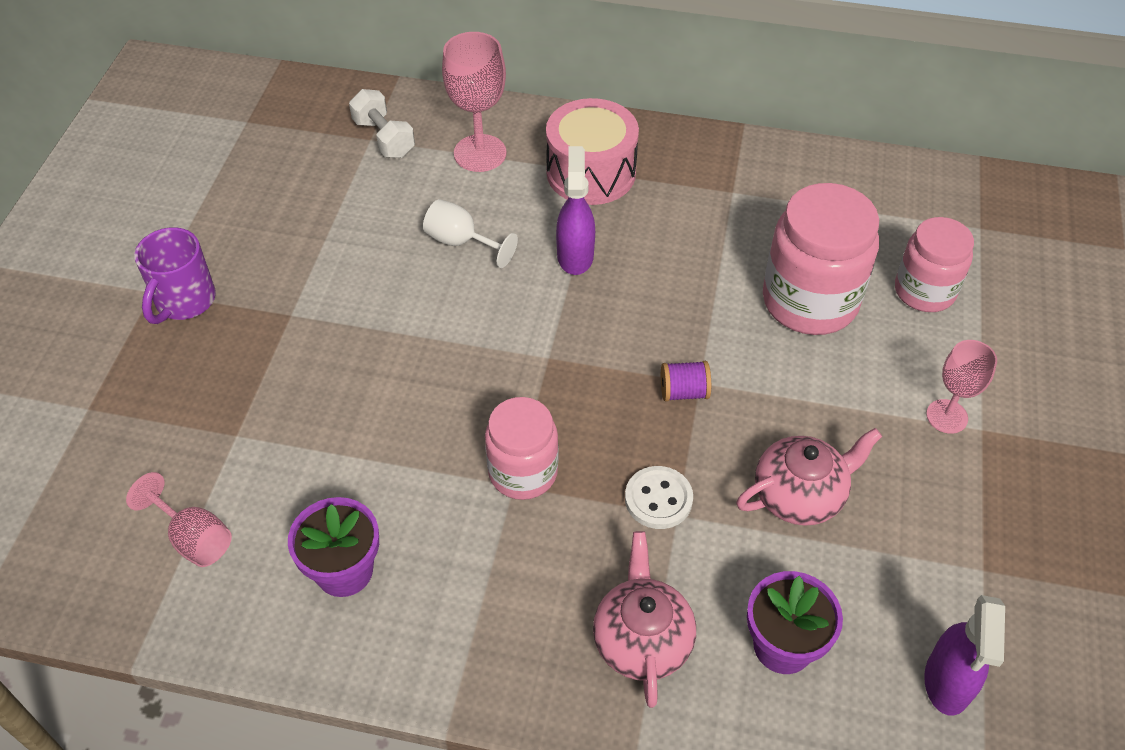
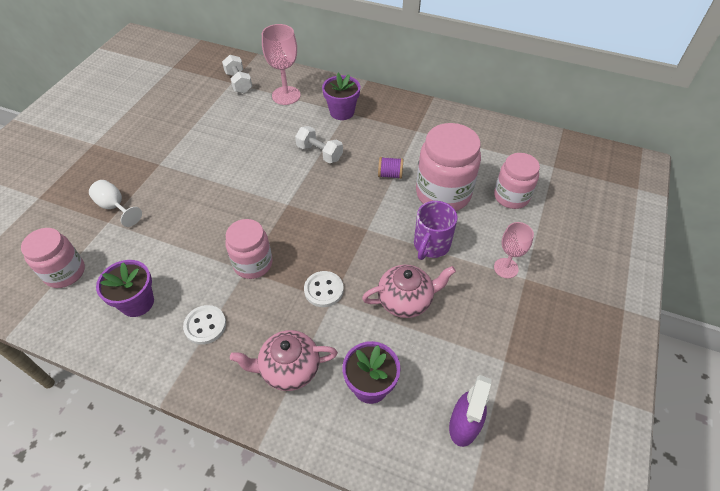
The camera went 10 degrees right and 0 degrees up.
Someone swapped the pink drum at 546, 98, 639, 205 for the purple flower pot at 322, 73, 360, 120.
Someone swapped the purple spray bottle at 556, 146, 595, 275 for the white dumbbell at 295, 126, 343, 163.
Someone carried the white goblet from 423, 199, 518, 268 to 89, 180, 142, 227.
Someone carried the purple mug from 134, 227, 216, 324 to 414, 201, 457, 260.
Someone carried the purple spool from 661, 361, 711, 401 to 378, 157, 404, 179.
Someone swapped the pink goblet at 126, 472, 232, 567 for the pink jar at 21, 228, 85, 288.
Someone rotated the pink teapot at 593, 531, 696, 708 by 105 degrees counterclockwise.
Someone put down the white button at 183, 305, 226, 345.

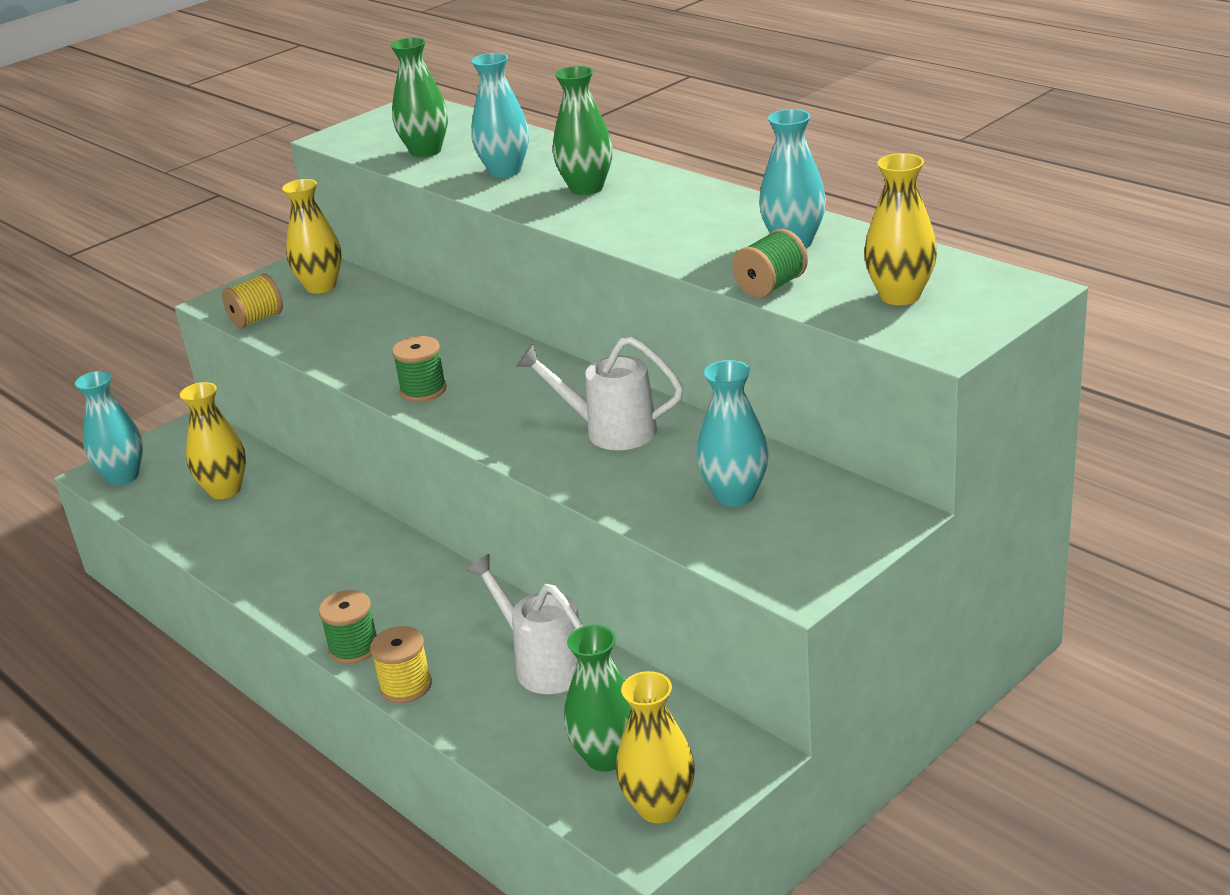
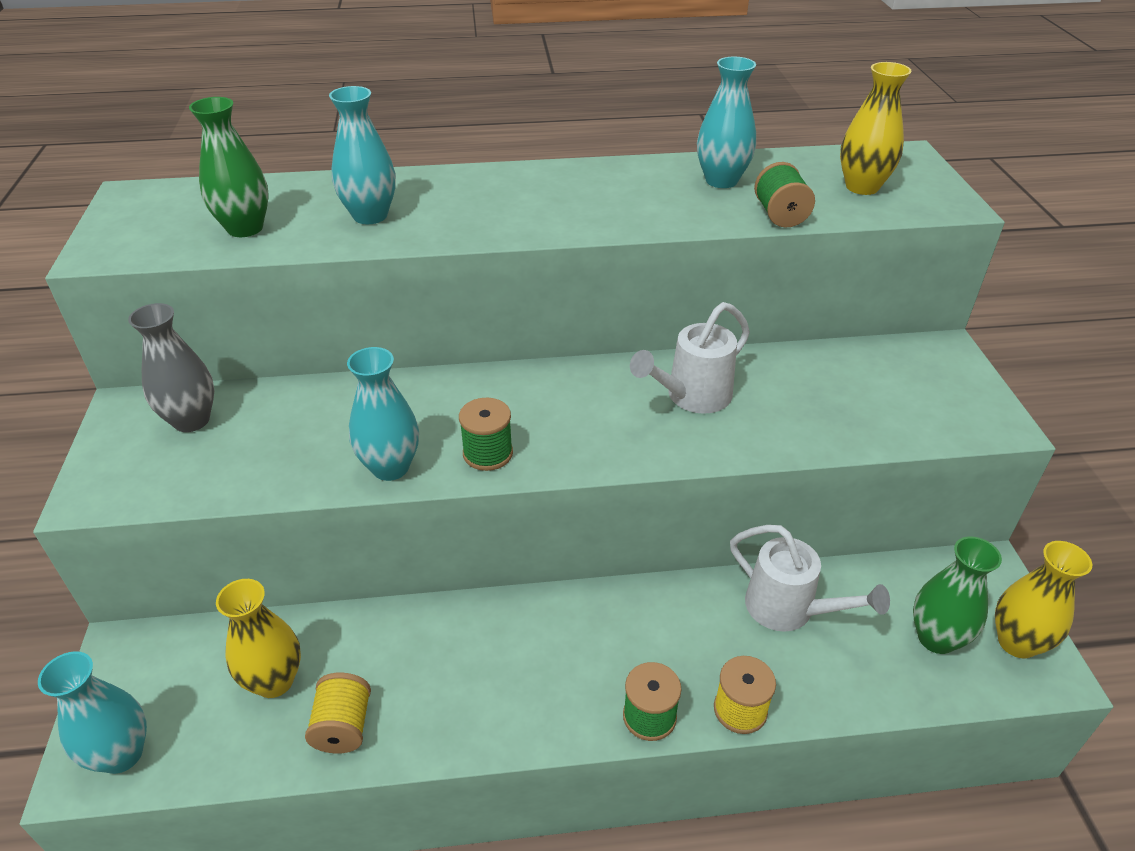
The camera went 55 degrees left and 10 degrees up.
Someone took away the green vase at 553, 66, 613, 195.
Someone repainted the yellow vase at 282, 179, 342, 294, which became the grey vase at 128, 303, 214, 432.
Someone carried the yellow spool from 222, 273, 283, 329 to 305, 673, 371, 753.
Someone carried the turquoise vase from 697, 360, 769, 507 to 347, 347, 419, 481.
Someone rotated the white watering can at 466, 554, 583, 694 by 135 degrees counterclockwise.

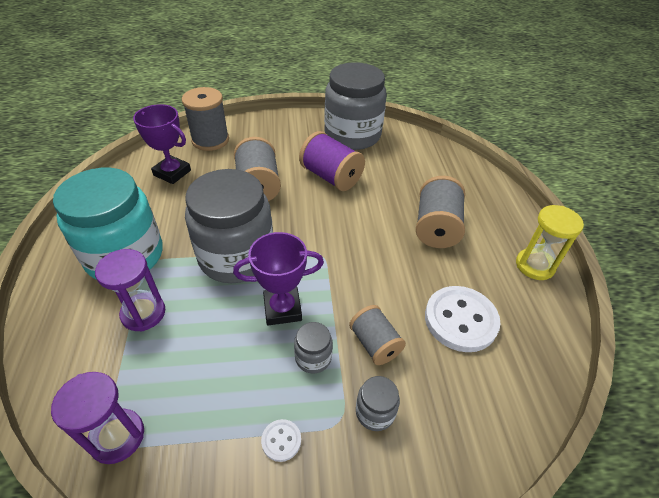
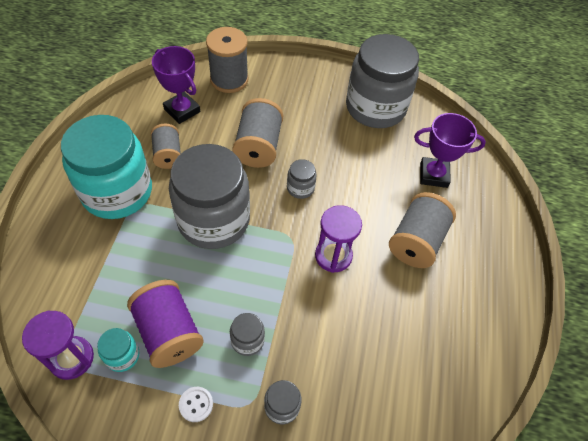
The camera went 15 degrees right and 10 degrees up.
Someone carried the purple spool from 299, 131, 365, 191 to 127, 280, 204, 368.
Someone took away the yellow hourglass at 516, 205, 584, 280.
Someone carried the purple trophy from 233, 232, 324, 326 to 414, 113, 486, 188.
Someone carried the purple hourglass from 95, 249, 165, 332 to 315, 205, 362, 273.
Someone took away the white button at 425, 286, 500, 352.
Someone carried the grey spool from 349, 305, 406, 365 to 151, 123, 181, 169.
Someone put down the grey jar at 287, 159, 317, 199.
Someone put down the turquoise jar at 97, 328, 139, 372.

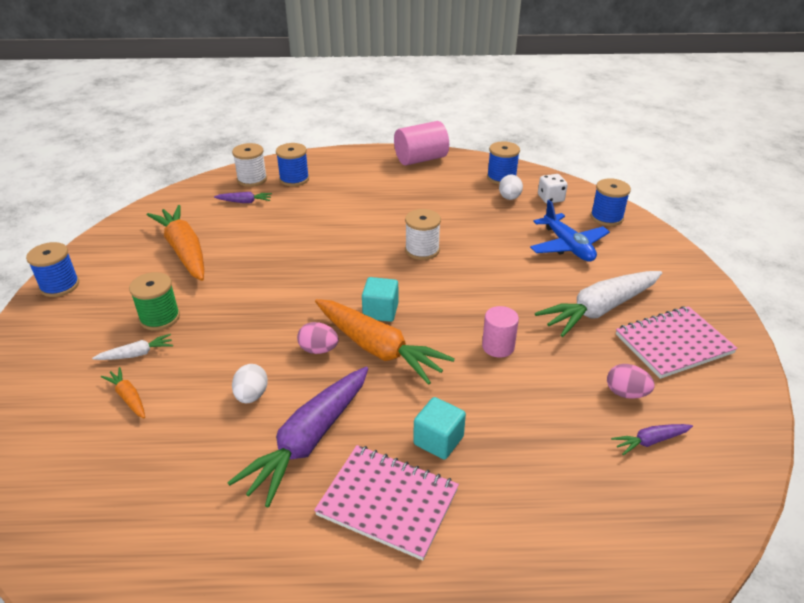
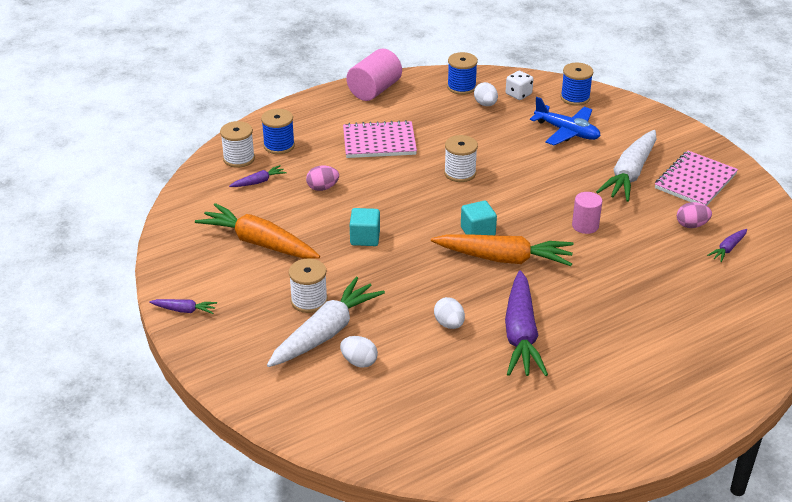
The camera went 30 degrees left and 0 degrees up.
Someone swapped the blue spool at 26, 242, 79, 297 for the purple carrot at 149, 299, 217, 314.
Someone repainted the green spool at 129, 272, 180, 331, which became the white spool at 289, 259, 328, 313.
Someone carried the pink egg from 297, 322, 339, 354 to 306, 165, 339, 191.
Someone scaled the white carrot at 92, 334, 173, 360 by 2.20.
Someone swapped the orange carrot at 101, 367, 145, 418 for the white egg at 340, 336, 378, 368.
Someone carried the turquoise cube from 413, 397, 466, 460 to 350, 208, 380, 246.
Someone carried the pink notebook from 314, 445, 459, 561 to 343, 120, 417, 158.

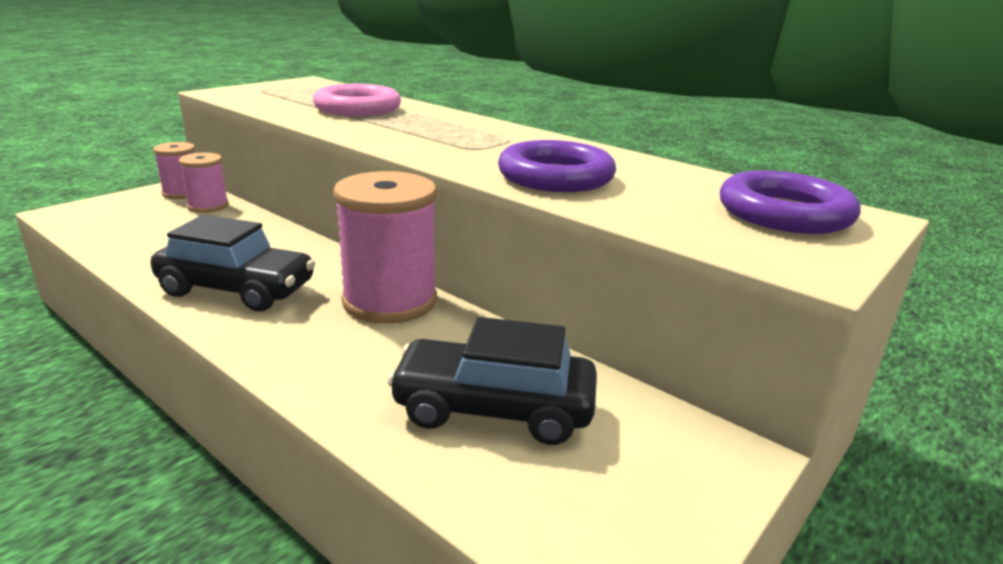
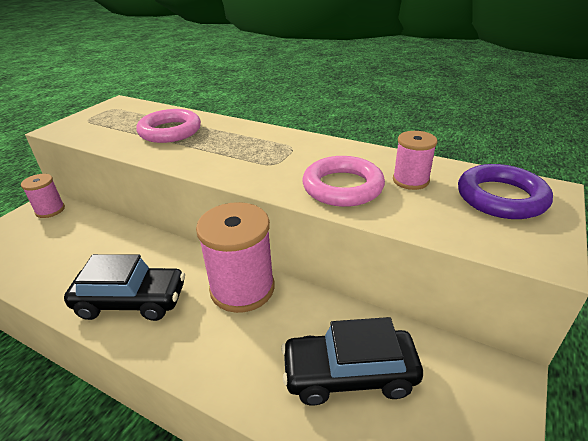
The camera went 10 degrees left and 10 degrees up.
Someone repainted the purple ring at 498, 140, 616, 192, which became the pink ring at 303, 156, 385, 207.
Someone carried the pink spool from 179, 153, 229, 213 to 393, 131, 438, 190.

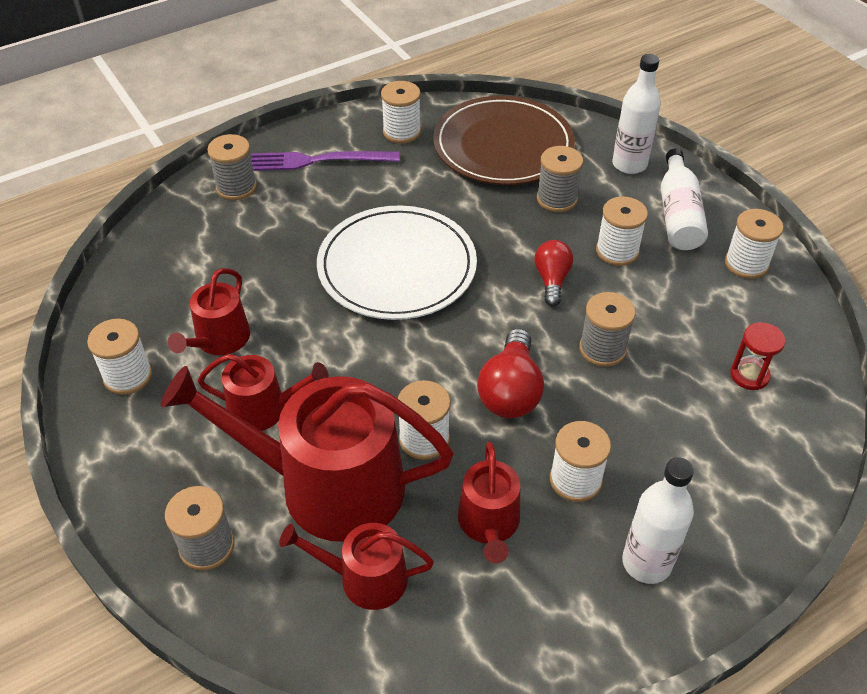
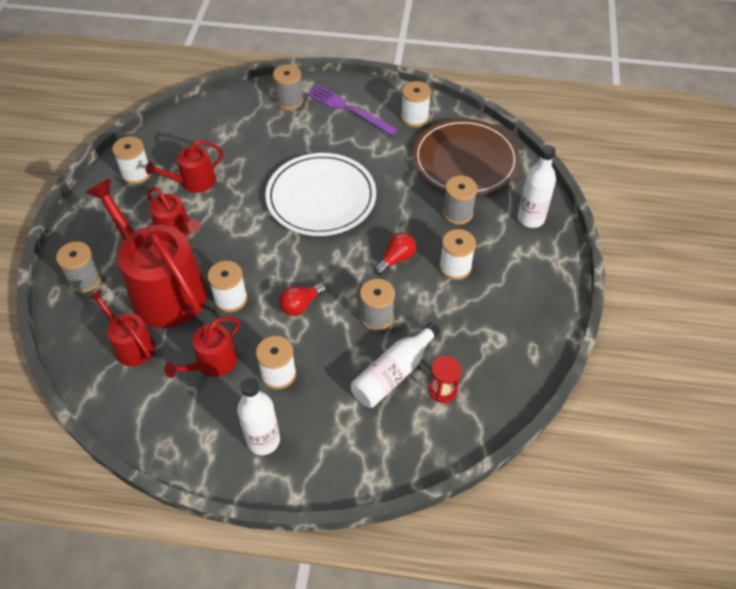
The camera went 40 degrees right and 5 degrees up.
Someone carried the white bottle from 661, 148, 708, 250 to 351, 322, 440, 407.
Someone took away the white spool at 725, 209, 784, 279.
Someone scaled the red light bulb at 477, 328, 544, 418 by 0.66.

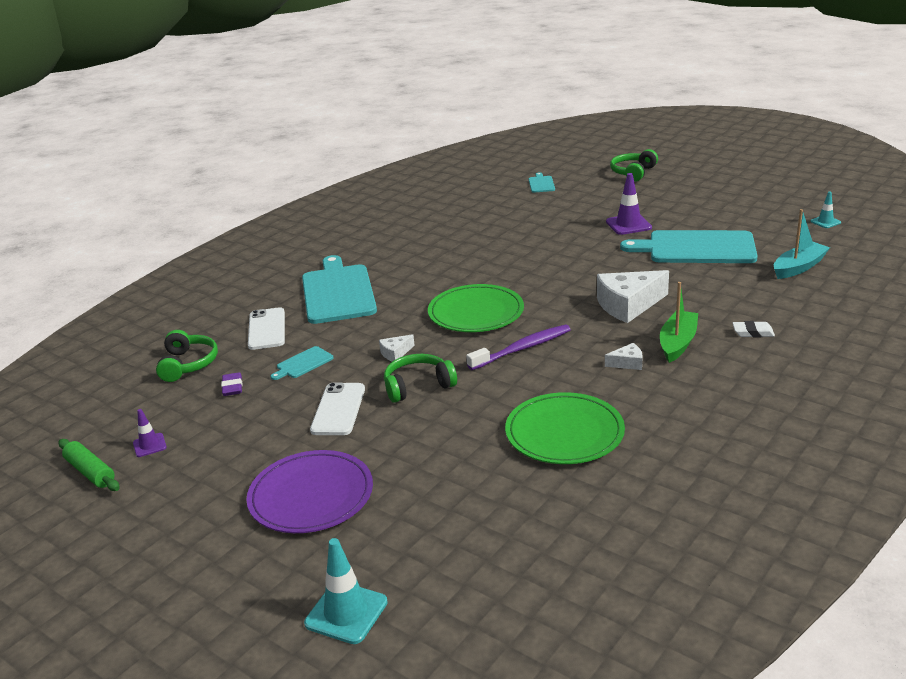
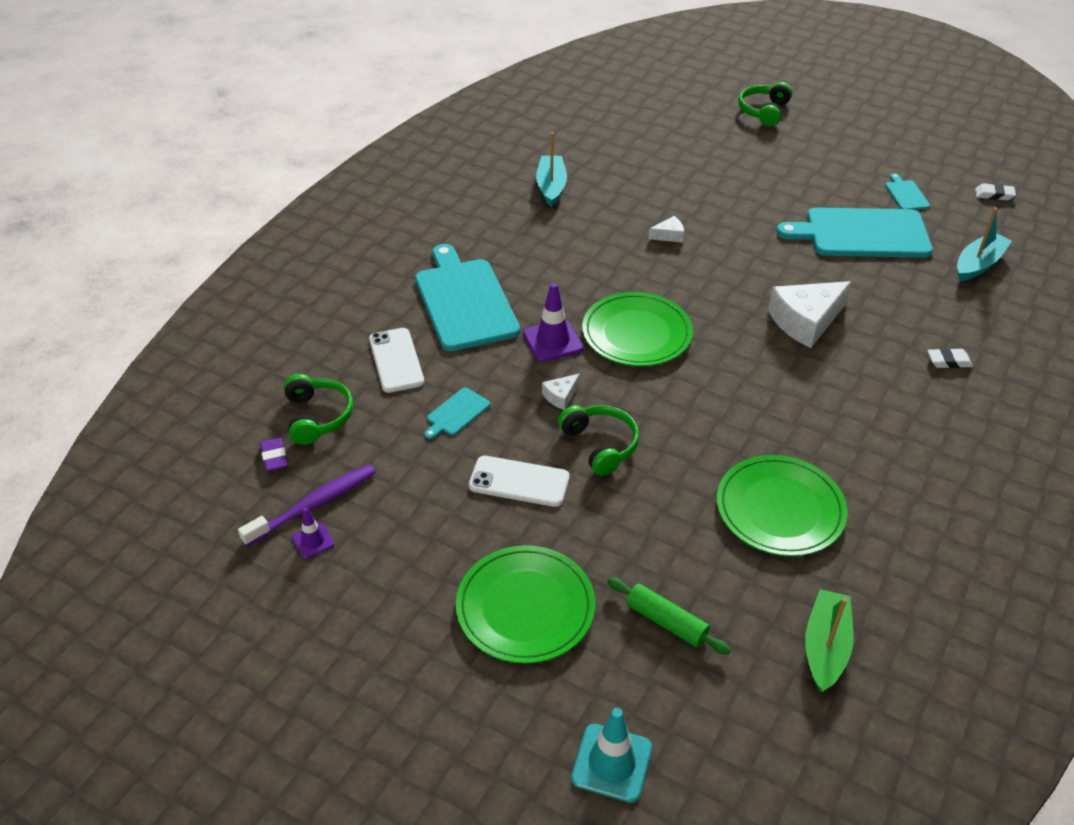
The camera went 10 degrees left and 15 degrees up.
Someone carried the turquoise cutting board from 529, 172, 555, 193 to 885, 173, 930, 210.
Someone carried the purple traffic cone from 606, 173, 652, 235 to 523, 283, 583, 362.
Someone swapped the turquoise traffic cone at 810, 191, 841, 228 for the white eraser at 975, 183, 1016, 200.
Someone carried the green boat from 660, 282, 698, 363 to 805, 589, 854, 692.
Someone carried the purple toothbrush from 466, 325, 571, 370 to 238, 465, 376, 546.
Someone carried the white cheese from 605, 343, 643, 370 to 648, 216, 684, 243.
Someone rotated the green headphones at 384, 354, 457, 403 by 90 degrees clockwise.
Someone carried the purple eraser from 221, 372, 242, 396 to 260, 438, 288, 471.
Someone rotated the white phone at 310, 383, 365, 435 by 75 degrees counterclockwise.
Someone carried the green rolling pin from 58, 439, 120, 491 to 607, 577, 731, 655.
Someone repainted the purple plate at 246, 450, 373, 533, which became the green plate at 456, 545, 595, 664.
Someone put down the turquoise boat at 536, 132, 567, 207.

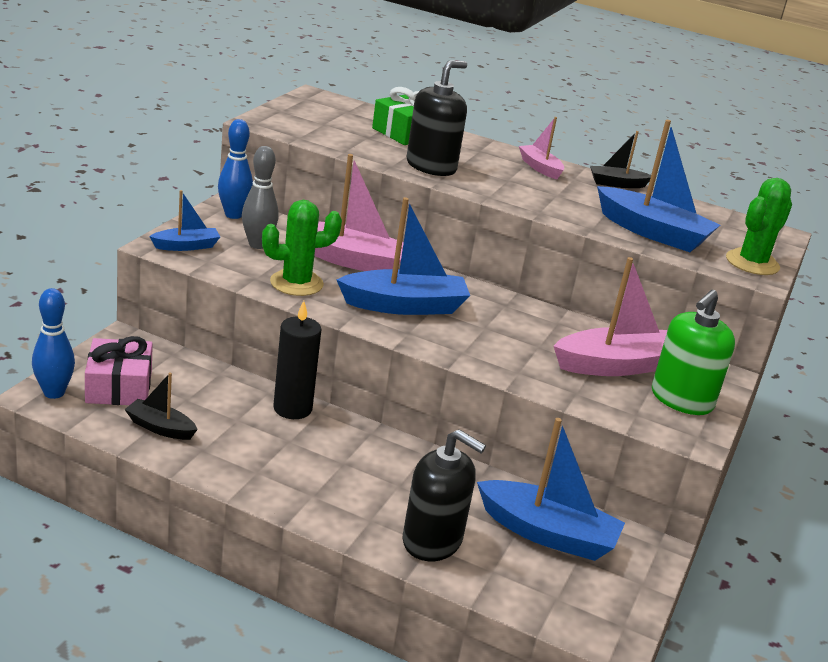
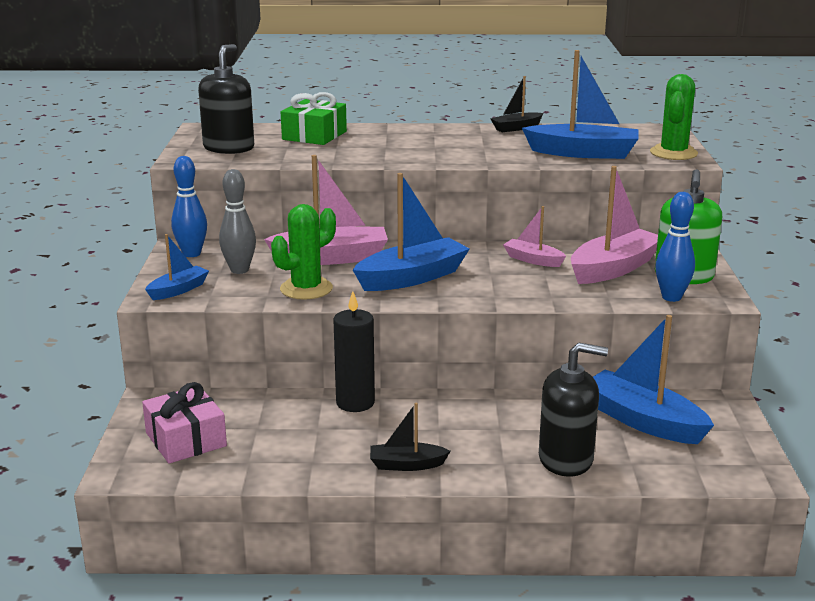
The camera went 20 degrees left and 5 degrees down.
Someone carried the black soap dispenser from 407, 60, 467, 176 to 198, 44, 254, 154.
Someone carried the pink boat from 519, 117, 564, 179 to 503, 206, 566, 267.
Someone carried the blue bowling pin from 32, 288, 75, 399 to 655, 192, 695, 302.
Someone carried the black boat from 125, 372, 198, 440 to 370, 403, 451, 471.
Someone rotated the blue boat at 477, 418, 625, 561 by 135 degrees counterclockwise.

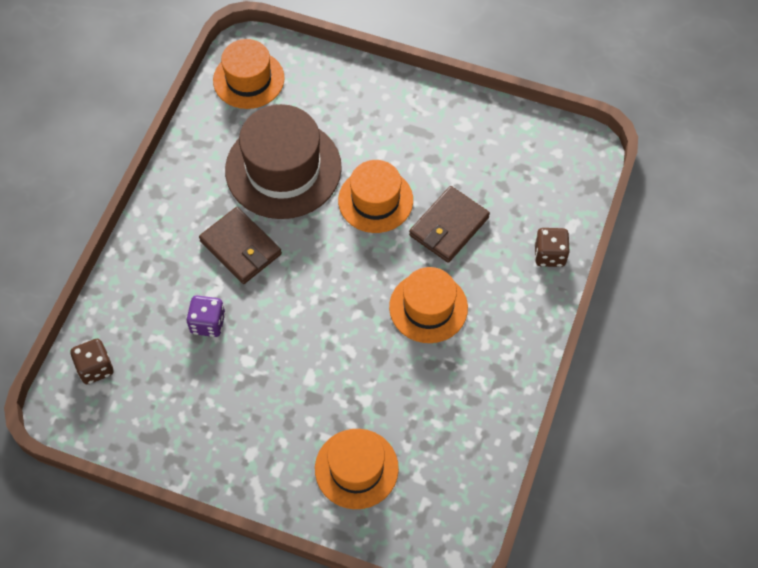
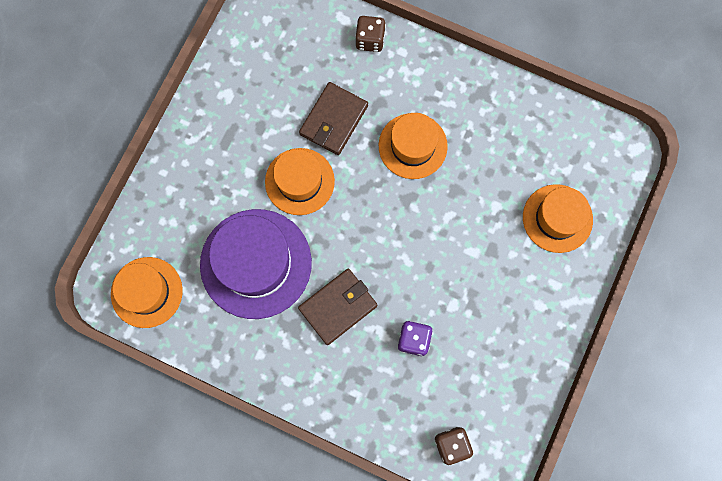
The camera went 85 degrees left and 15 degrees up.
Someone repainted the brown hat at 225, 104, 342, 219, which became the purple hat at 200, 209, 312, 319.
Someone rotated the brown wallet at 409, 186, 490, 263 by 75 degrees clockwise.

